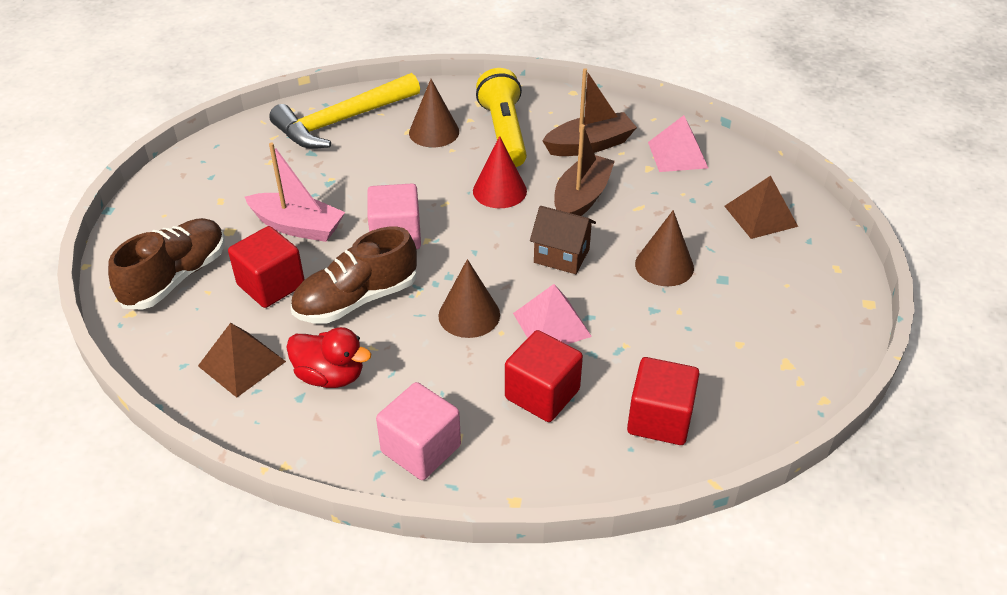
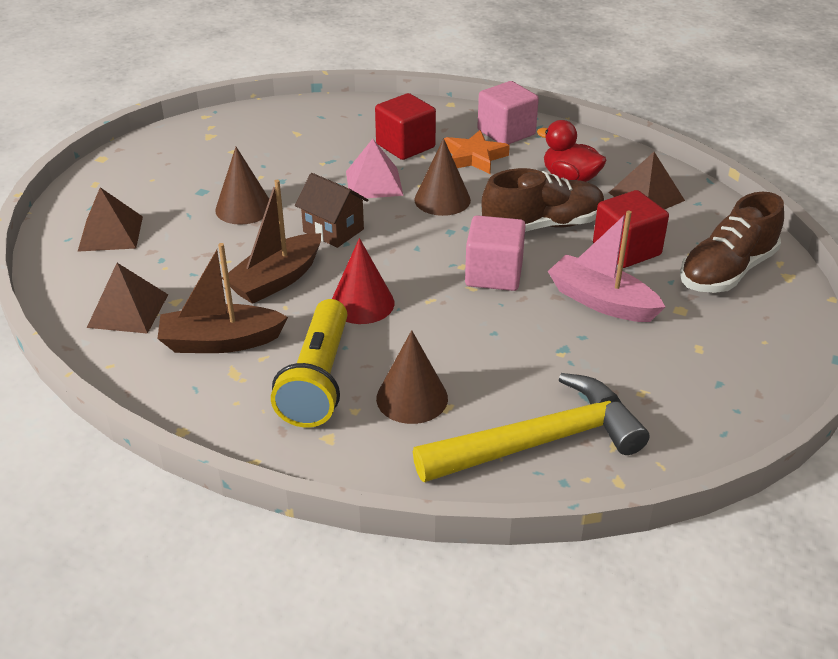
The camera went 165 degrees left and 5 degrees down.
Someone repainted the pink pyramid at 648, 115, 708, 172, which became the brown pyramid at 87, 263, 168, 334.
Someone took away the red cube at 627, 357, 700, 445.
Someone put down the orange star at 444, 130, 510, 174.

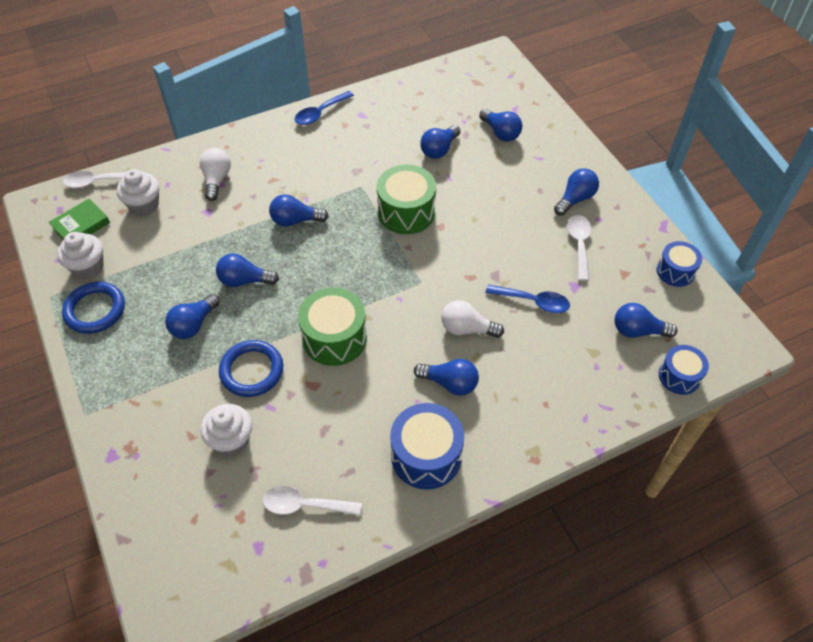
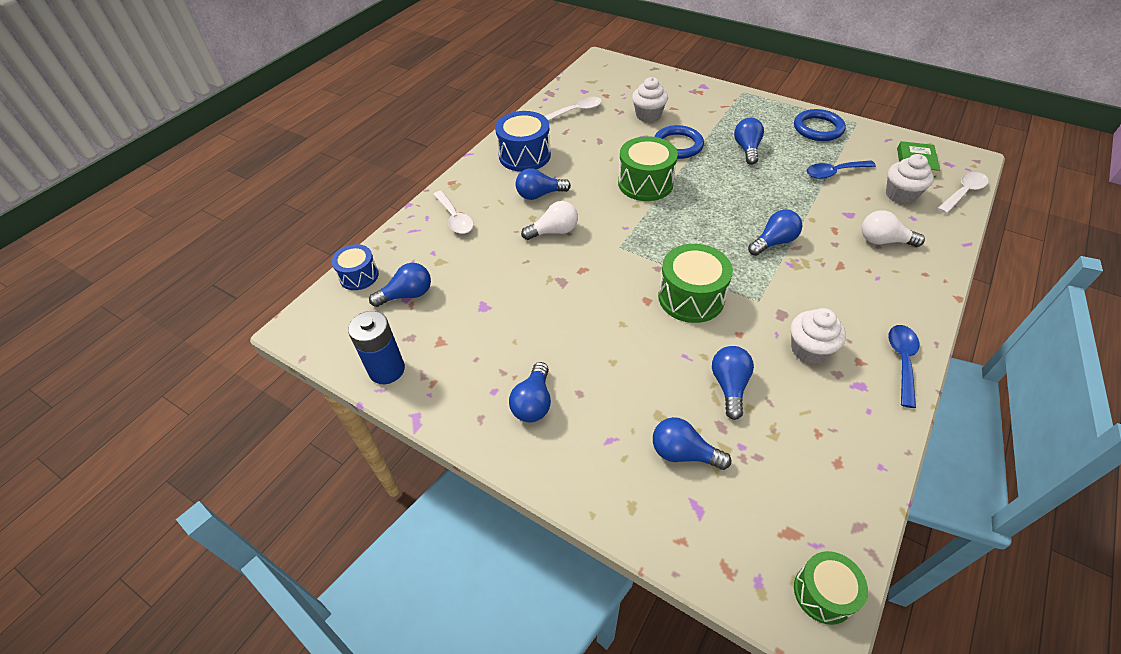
The camera went 150 degrees right and 5 degrees down.
Someone rotated the white light bulb at 199, 148, 231, 201 by 135 degrees clockwise.
Someone carried the white spoon from 567, 215, 591, 281 to 433, 191, 474, 234.
Someone carried the white cupcake from 57, 232, 104, 279 to 791, 308, 846, 364.
Someone swapped the blue drum at 657, 241, 702, 287 for the blue battery at 348, 311, 405, 384.
Someone took away the blue light bulb at 216, 253, 279, 287.
Someone carried the blue spoon from 486, 285, 570, 313 to 807, 160, 876, 179.
Someone put down the green drum at 794, 551, 868, 625.

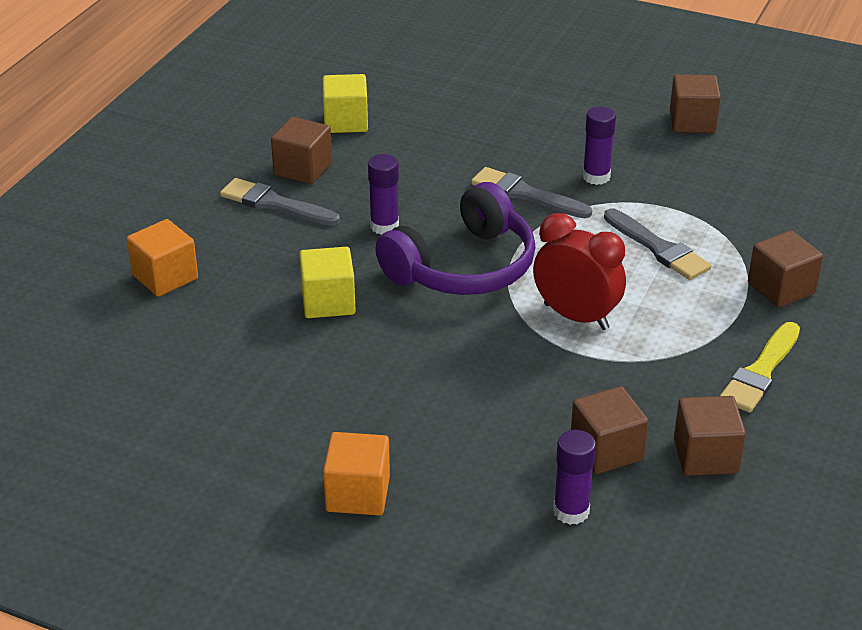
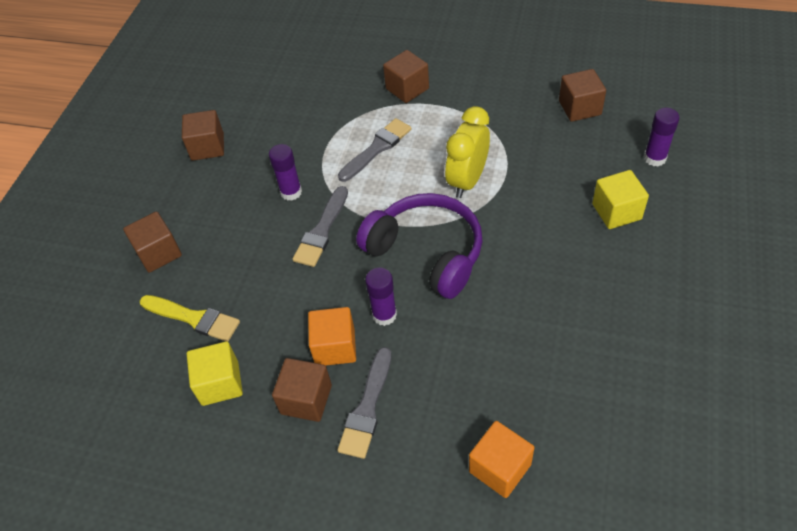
The camera went 95 degrees left and 15 degrees up.
Someone repainted the red clock at 533, 213, 626, 330, which became the yellow clock at 445, 106, 490, 198.
Someone carried the yellow cube from 299, 247, 356, 318 to 592, 170, 649, 229.
Someone carried the yellow brush from 720, 322, 800, 413 to 140, 295, 240, 342.
Someone carried the brown cube from 571, 386, 648, 474 to 123, 211, 182, 273.
Someone carried the orange cube from 323, 432, 390, 516 to 308, 307, 356, 366.

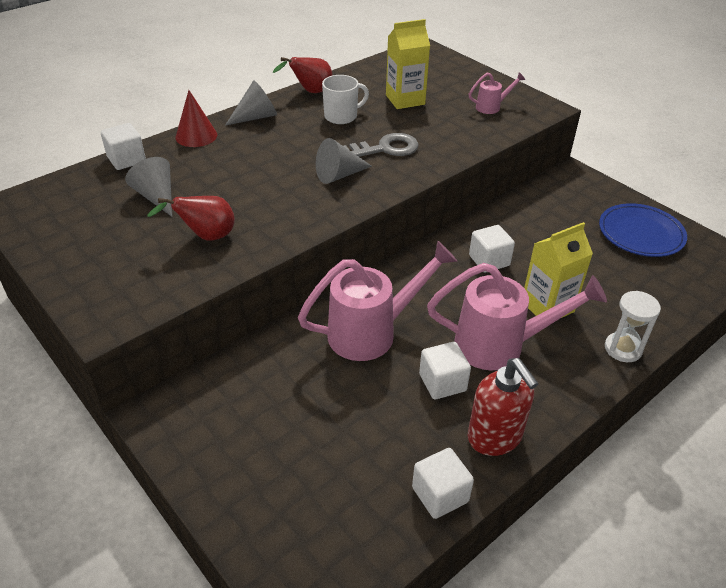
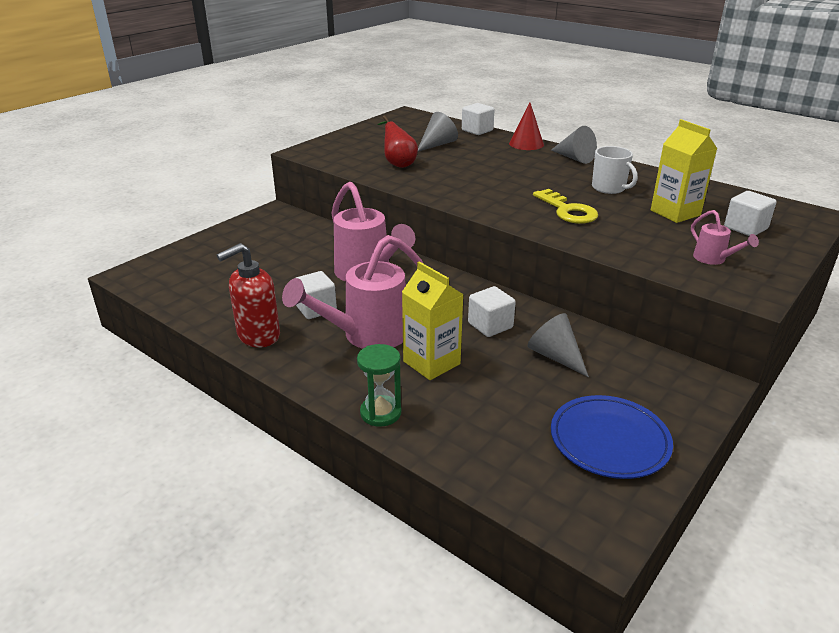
The camera went 80 degrees right and 10 degrees down.
Someone took away the red pear at 273, 57, 333, 93.
Someone repainted the grey key at 344, 133, 418, 157, which became the yellow key at 533, 189, 598, 224.
Someone carried the grey cone from 316, 138, 372, 184 to 527, 313, 589, 377.
Someone rotated the pink watering can at 427, 263, 607, 370 by 60 degrees clockwise.
Someone repainted the white hourglass at 605, 291, 661, 362, which became the green hourglass at 357, 344, 401, 427.
Someone carried the white cube from 412, 448, 474, 519 to 724, 191, 776, 236.

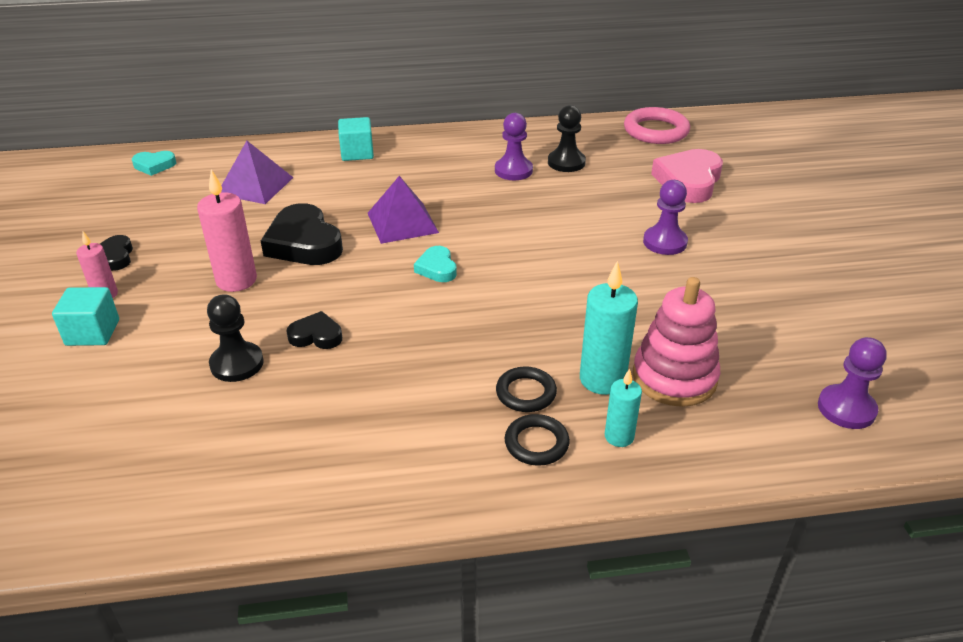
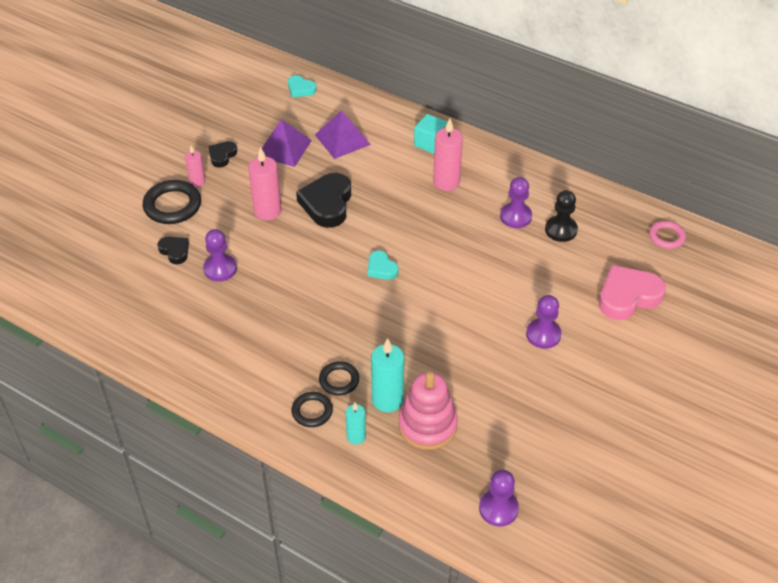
The camera went 40 degrees right and 10 degrees up.
Someone scaled the pink ring at 624, 107, 690, 144 by 0.61.
Someone carried the purple pyramid from 368, 176, 439, 244 to 256, 119, 312, 167.
Someone rotated the turquoise heart at 414, 246, 457, 282 by 60 degrees counterclockwise.
Someone swapped the turquoise cube at 52, 287, 119, 346 for the black ring at 143, 180, 201, 224.
Someone repainted the black pawn at 207, 294, 264, 382, which became the purple pawn at 203, 229, 237, 282.
Someone carried the black heart from 286, 311, 342, 349 to 158, 237, 189, 264.
Someone put down the pink candle at 433, 118, 463, 191.

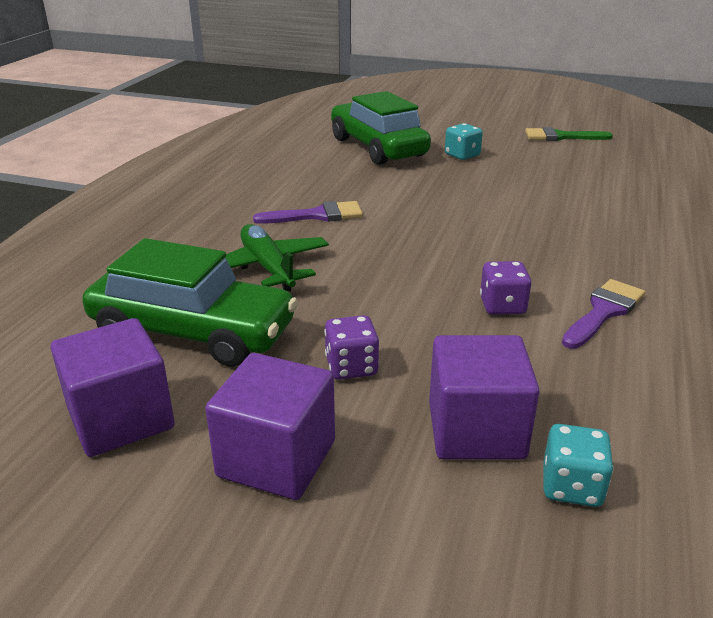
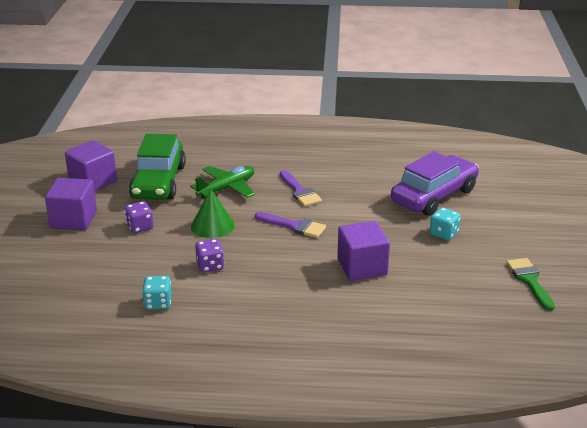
The camera went 75 degrees right and 0 degrees up.
Someone repainted the green car at 331, 91, 431, 165, which became the purple car at 391, 151, 479, 216.
Someone carried the purple brush from 562, 279, 645, 349 to 255, 212, 326, 238.
Someone carried the purple cube from 429, 335, 540, 459 to 337, 221, 390, 281.
Someone carried the turquoise dice from 544, 424, 614, 507 to 142, 276, 172, 310.
Someone put down the green cone at 191, 189, 235, 238.

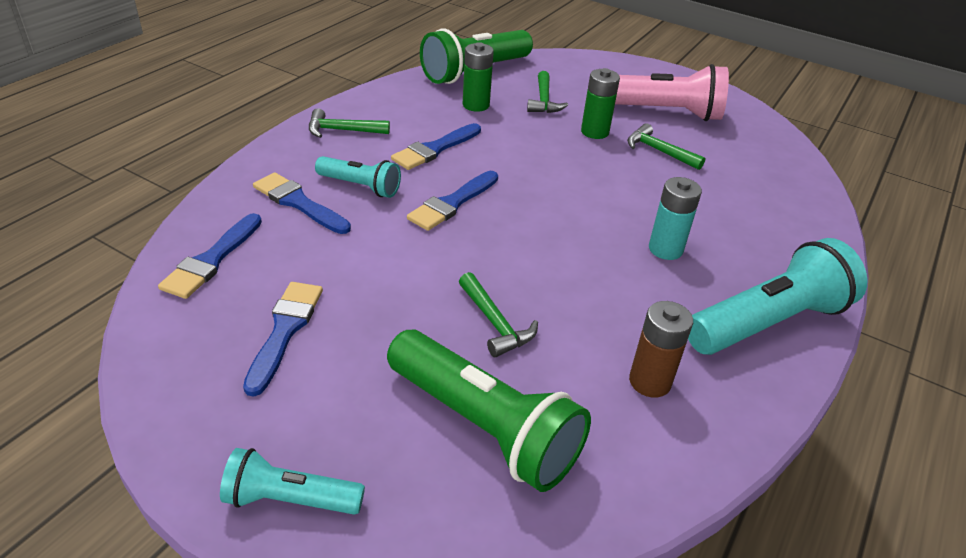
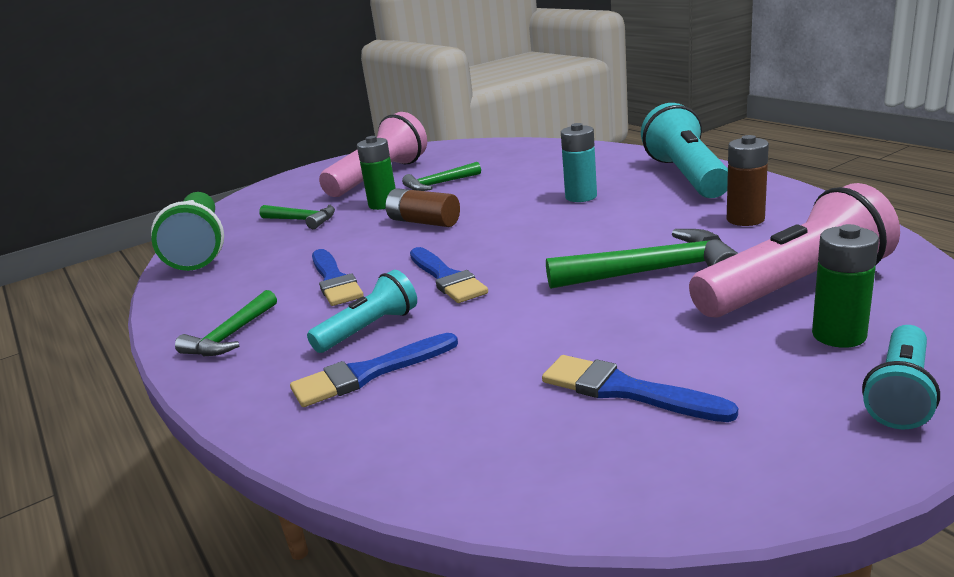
The camera went 60 degrees left and 15 degrees down.
Someone carried the green battery from 463, 42, 494, 112 to 812, 224, 879, 348.
Someone took away the blue brush at 158, 213, 262, 299.
Someone scaled the green hammer at 459, 272, 538, 357 by 1.64.
Someone repainted the green flashlight at 387, 330, 591, 492, which became the pink flashlight at 689, 183, 900, 318.
Someone put down the brown battery at 386, 188, 460, 227.

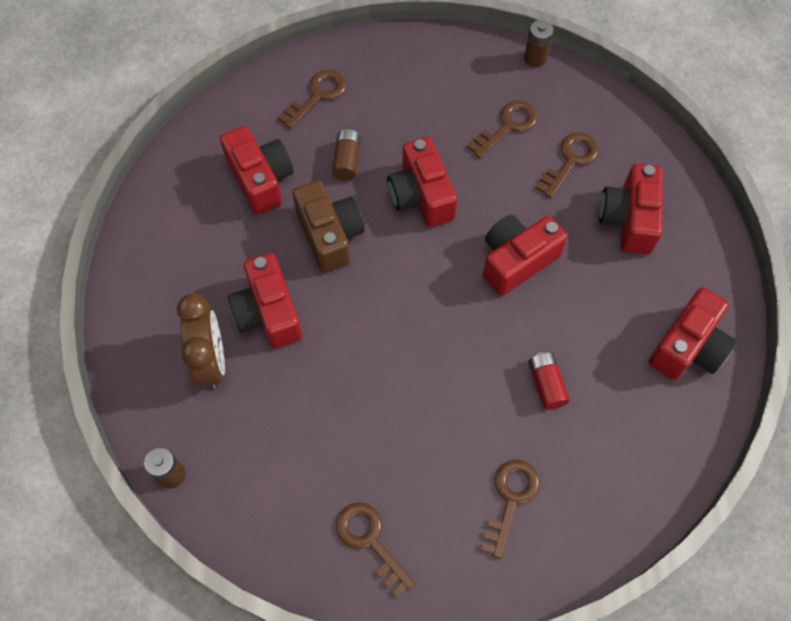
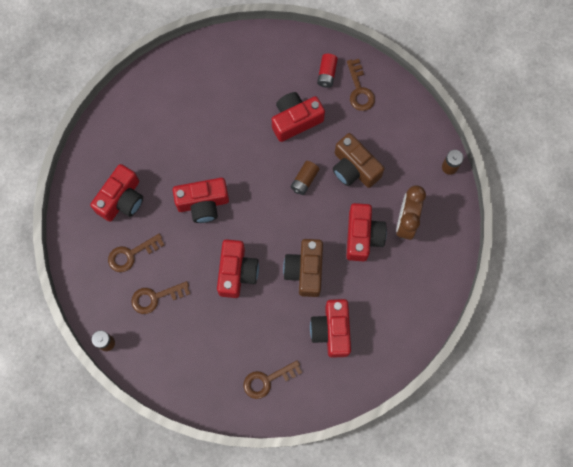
The camera went 155 degrees left and 10 degrees up.
Someone carried the brown battery from 332, 129, 361, 181 to 291, 161, 319, 195.
Someone carried the red camera from 649, 287, 736, 380 to 272, 92, 325, 142.
Someone carried the red battery from 528, 352, 570, 410 to 317, 54, 338, 88.
Someone took away the brown key at 480, 460, 540, 559.
Someone put down the brown camera at 333, 133, 384, 188.

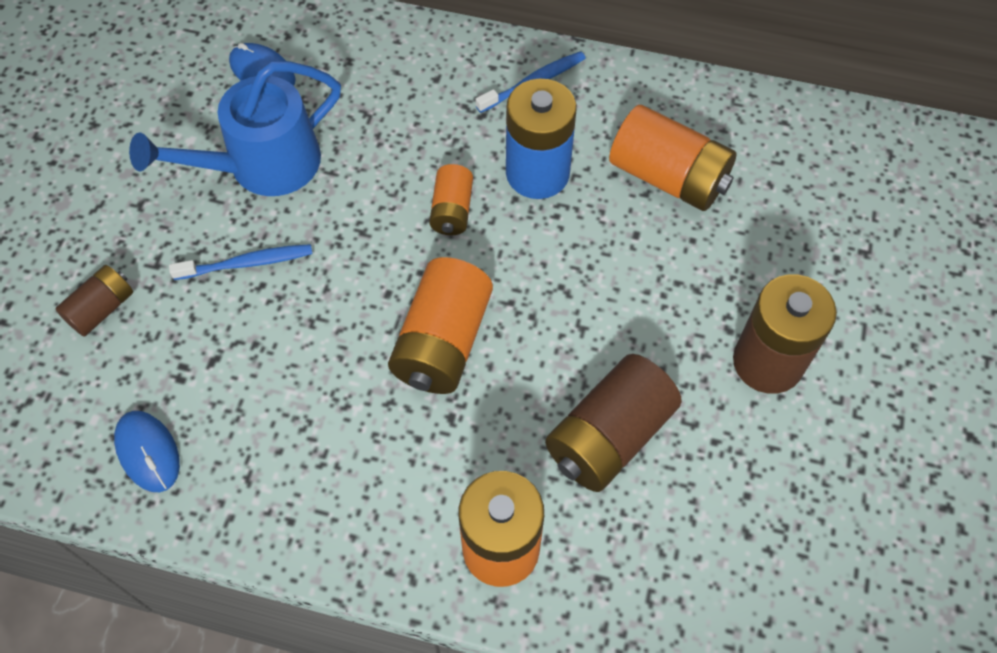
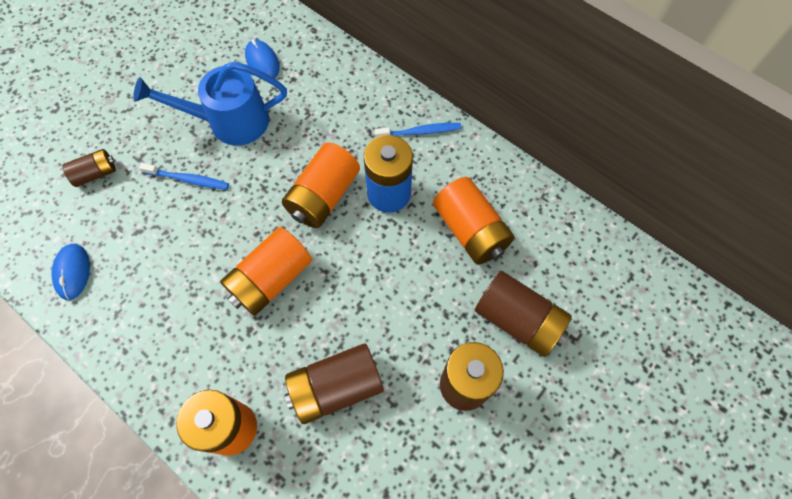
The camera went 25 degrees right and 5 degrees up.
Someone scaled the orange battery at 429, 164, 473, 235 by 1.78.
Someone put down the brown battery at 475, 271, 572, 357.

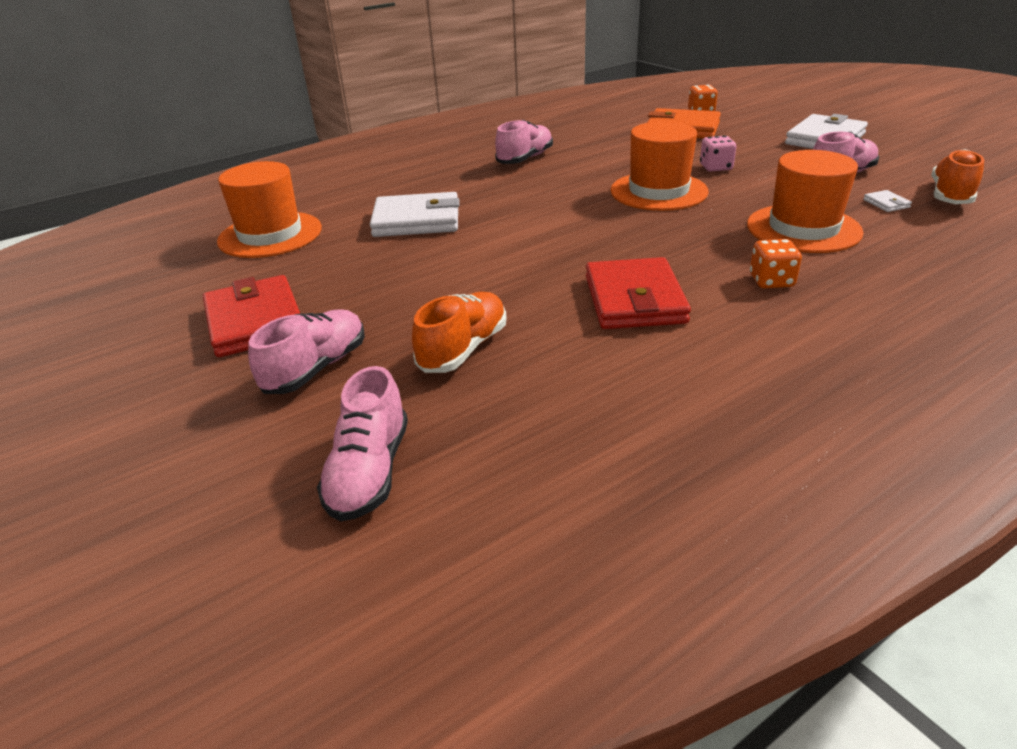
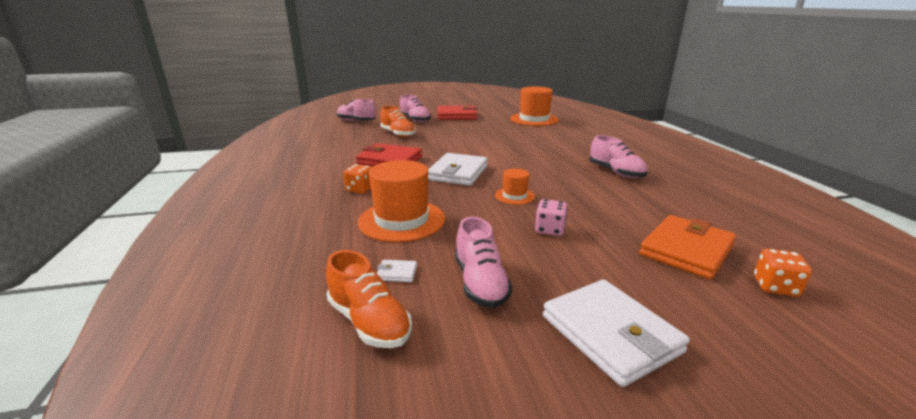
The camera went 110 degrees right and 10 degrees down.
Someone scaled the orange hat at 610, 121, 709, 211 by 0.51.
Someone carried the white wallet from 370, 192, 459, 237 to 428, 153, 488, 186.

